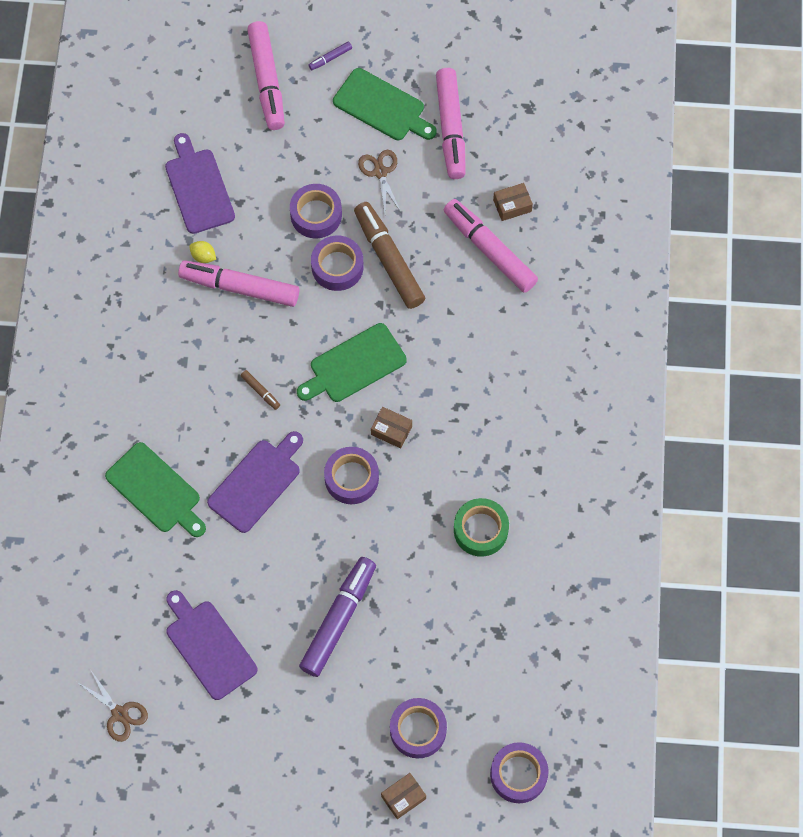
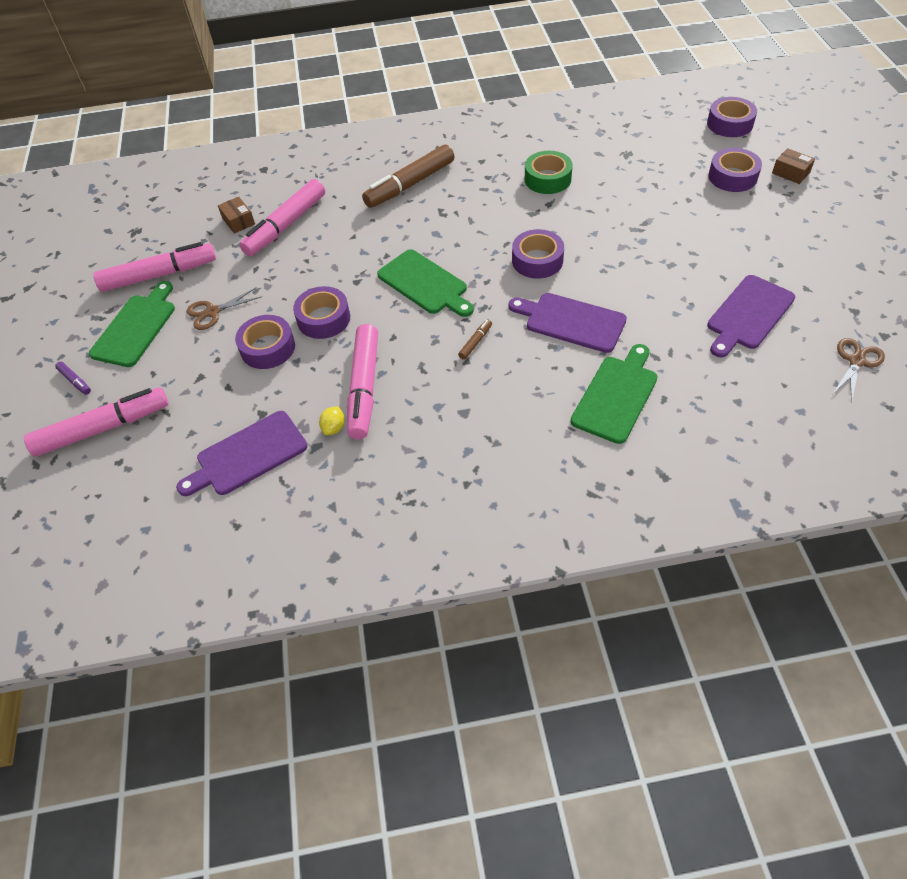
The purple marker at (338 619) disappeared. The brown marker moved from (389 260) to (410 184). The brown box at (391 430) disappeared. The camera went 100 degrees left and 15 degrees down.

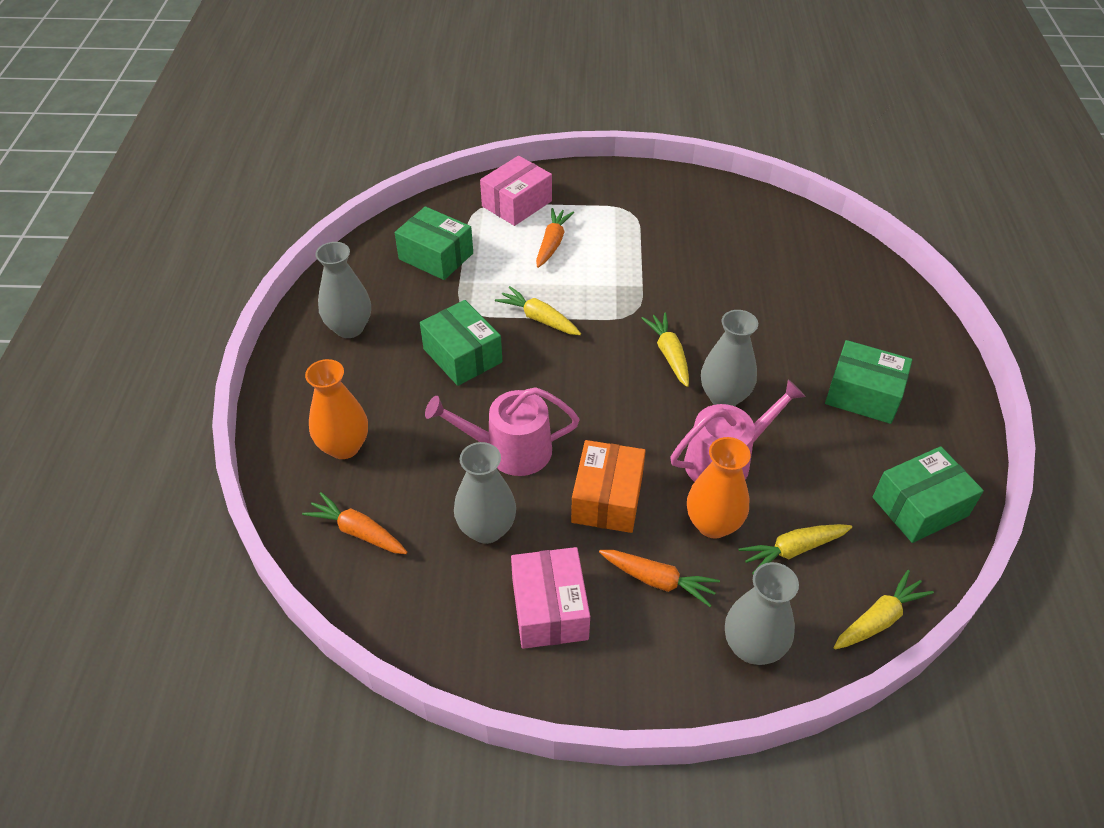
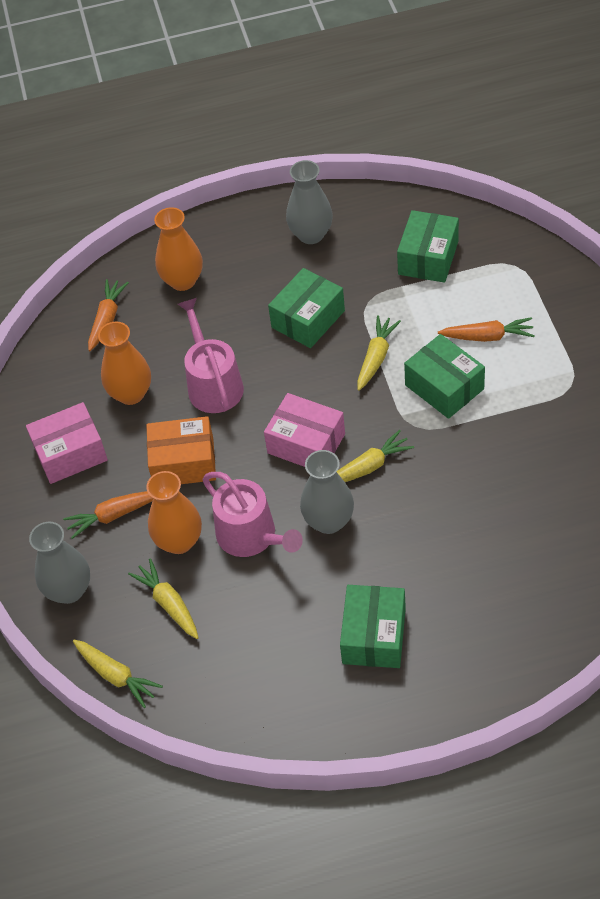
The grey vase at (486 529) became the orange vase at (131 394). The pink box moved from (517 204) to (306 443). The orange carrot at (658 580) turned 60 degrees clockwise. The green box moved from (920 506) to (444 387). The camera went 80 degrees right and 5 degrees up.

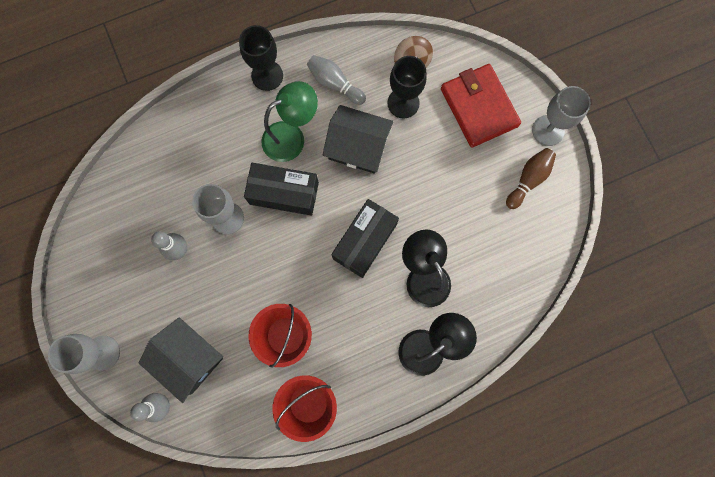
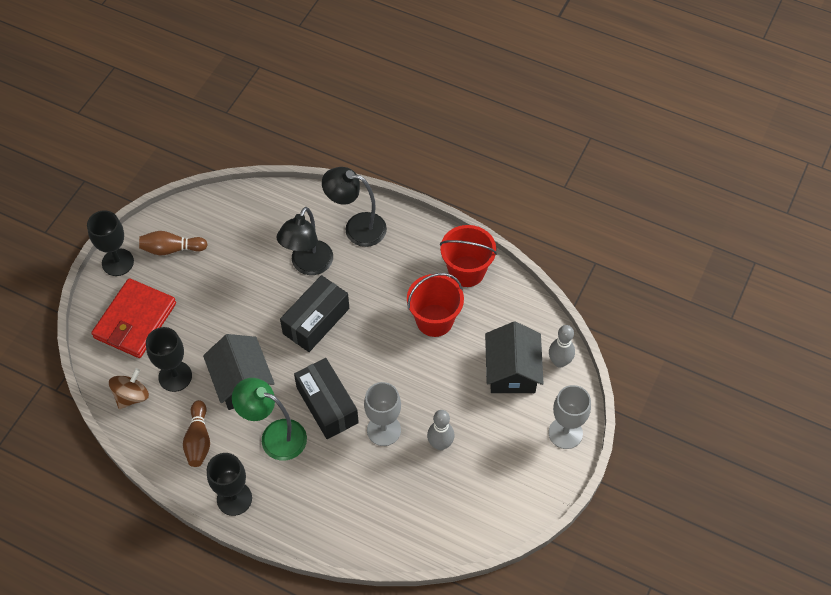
The grey bowling pin at (335 83) became the brown bowling pin at (198 440). The black box at (364 241) turned 45 degrees counterclockwise. The grey goblet at (548 130) became the black goblet at (117 262). The camera went 130 degrees left and 20 degrees down.

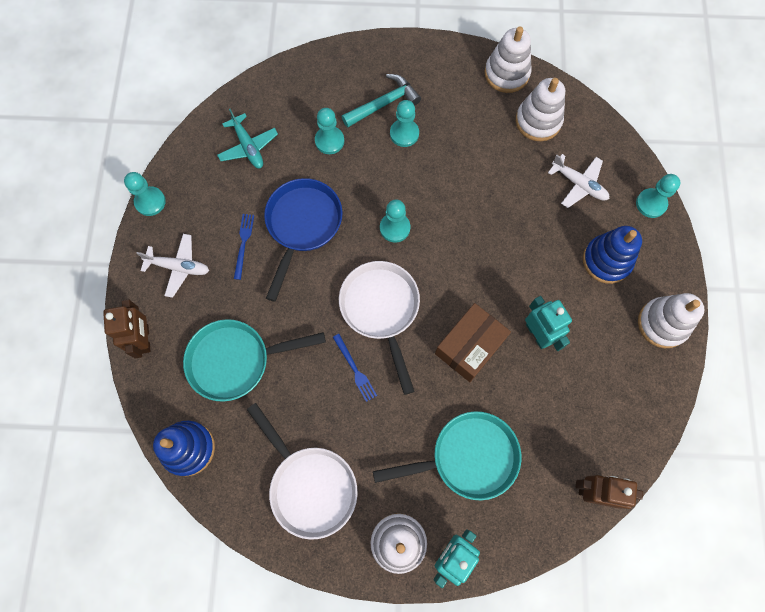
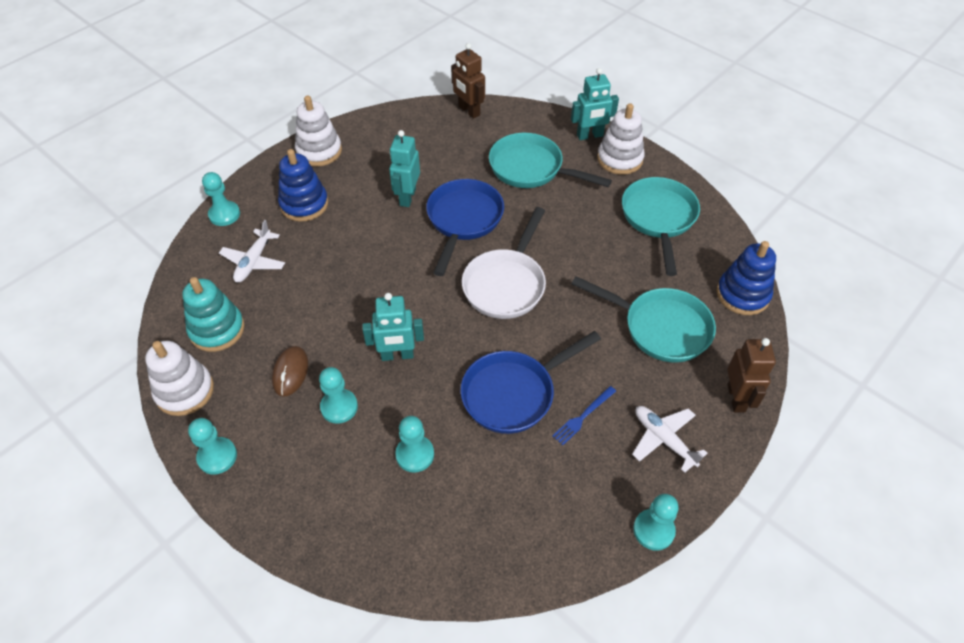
The brown robot at (144 339) turned 150 degrees clockwise. The turquoise plane at (248 147) disappeared. The white pan at (310 485) became the turquoise pan at (658 219). The blue fork at (355 369) disappeared. The turquoise hammer at (384 103) disappeared. The turquoise pawn moved from (395 228) to (217 456). The brown box at (470 346) was replaced by the blue pan at (463 220). The white stacking toy at (538 121) became the turquoise stacking toy at (217 329). The white plane at (579 184) turned 150 degrees counterclockwise. The brown mouse at (290 372) appeared. The turquoise robot at (397 355) appeared. The camera went 140 degrees left and 20 degrees down.

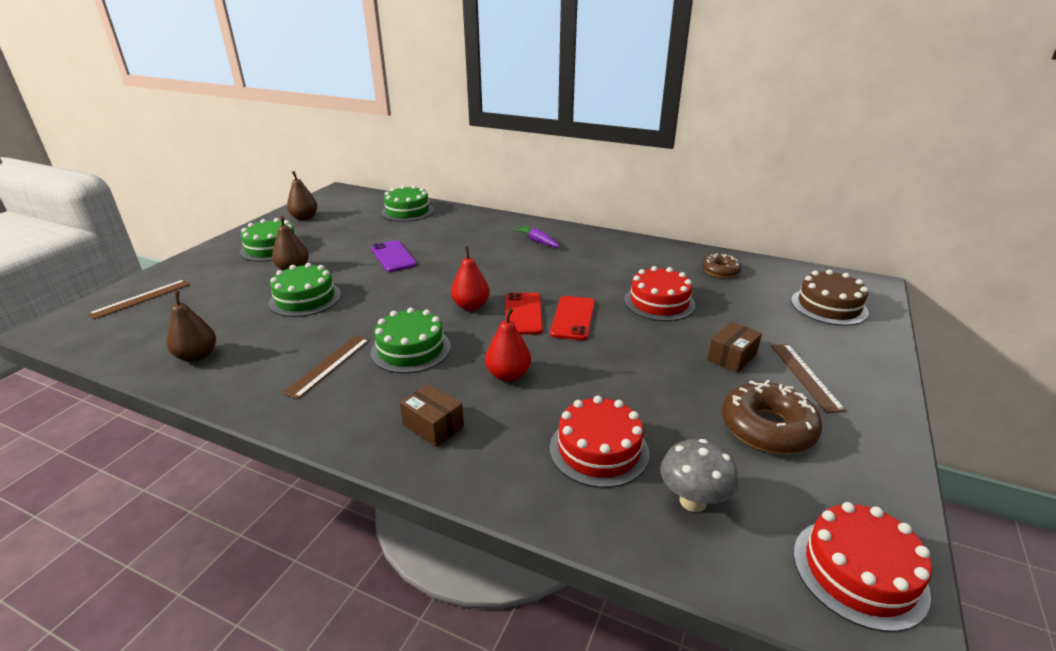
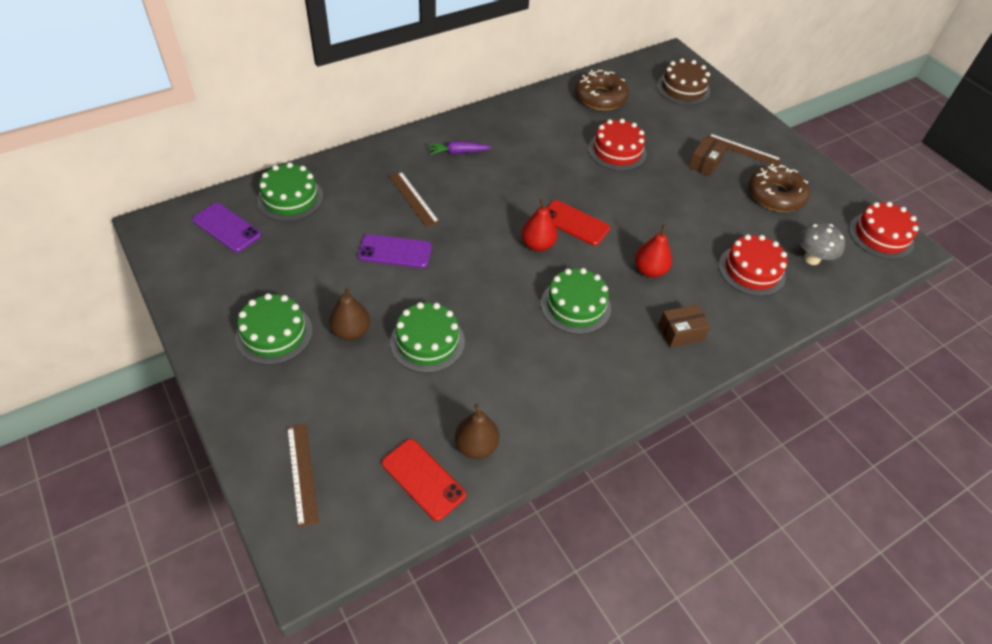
The brown ruler moved from (329 365) to (413 198). The brown pear at (304 218) disappeared. The red phone moved from (573 318) to (423 479). The brown donut at (720 271) changed to 1.67 times the size. The brown box at (732 357) turned 45 degrees clockwise. The purple phone at (227 228) appeared. The camera went 60 degrees left and 20 degrees up.

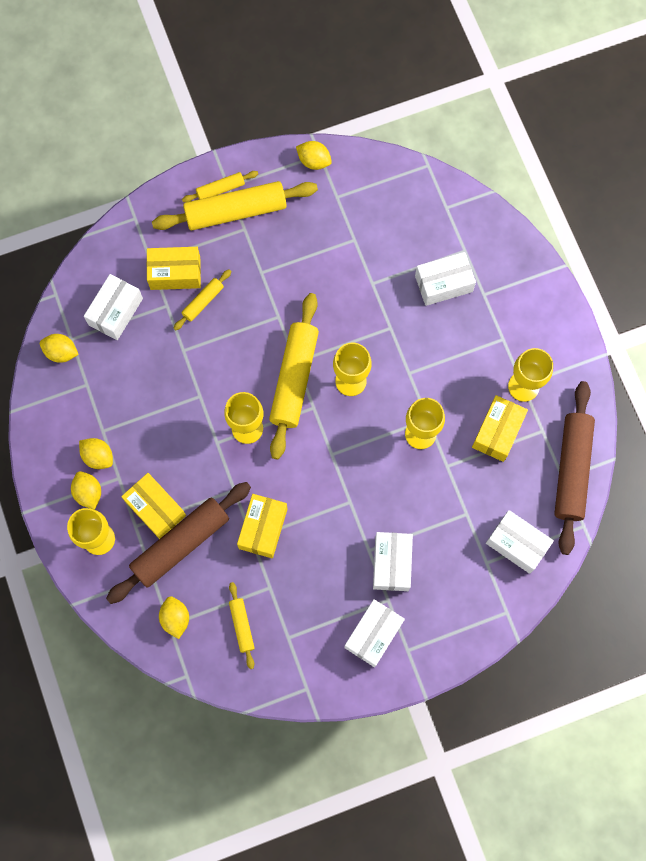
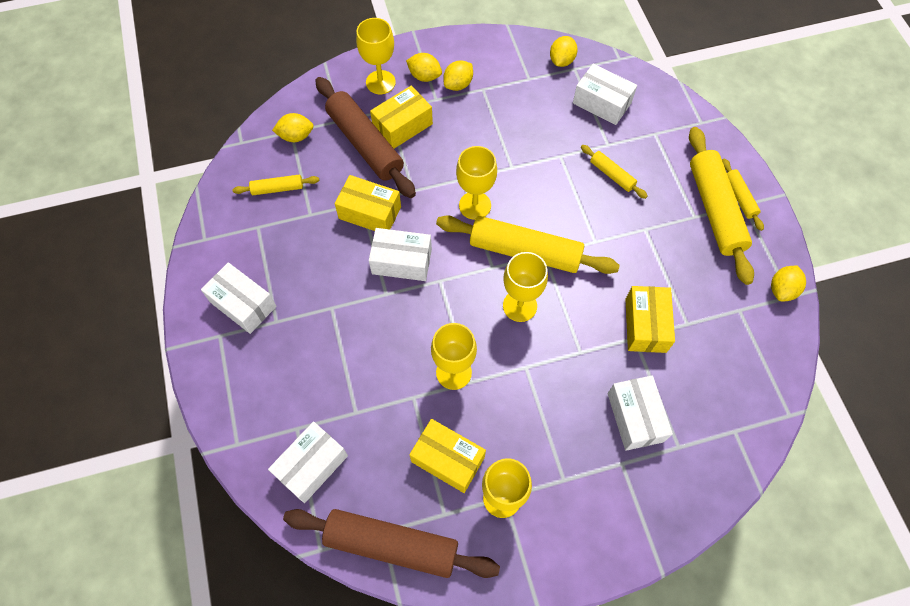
The yellow lemon at (88 493) turned 45 degrees clockwise. The yellow box moved from (175 273) to (645 325). The white box moved from (392 563) to (401 261). The camera went 95 degrees right and 10 degrees down.

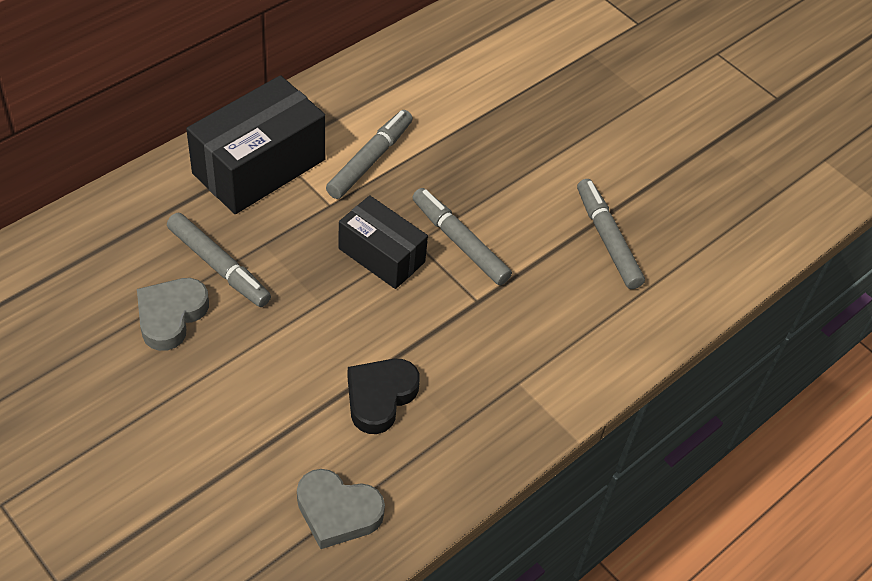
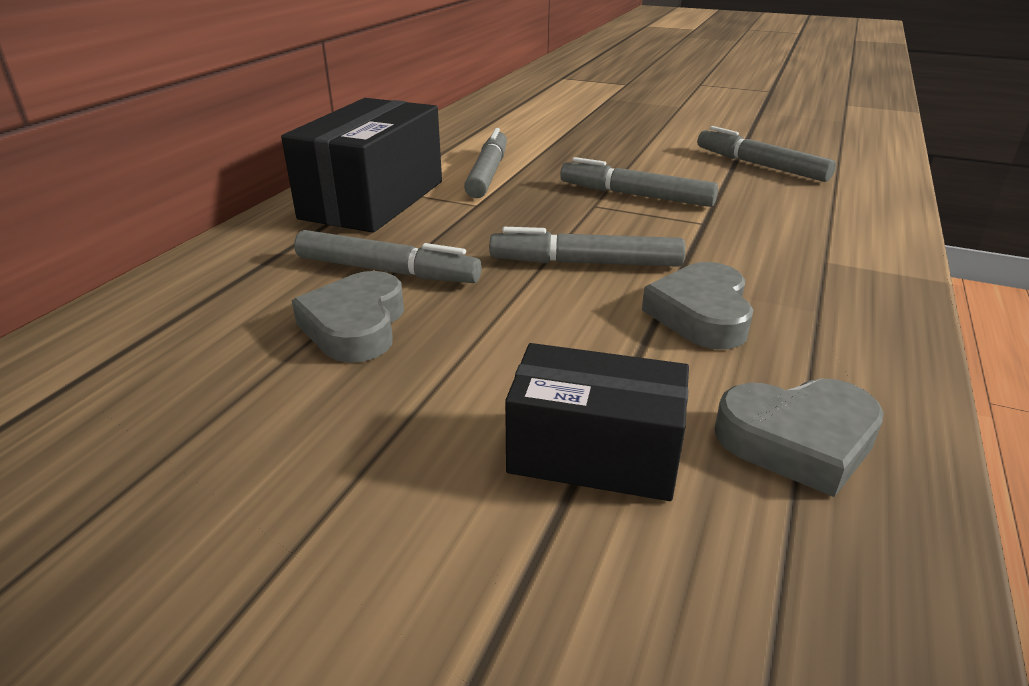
The black box moved from (381 255) to (594 454). The black heart at (380 397) became the grey heart at (701 314). The grey marker at (585 263) appeared. The camera went 20 degrees left and 20 degrees down.

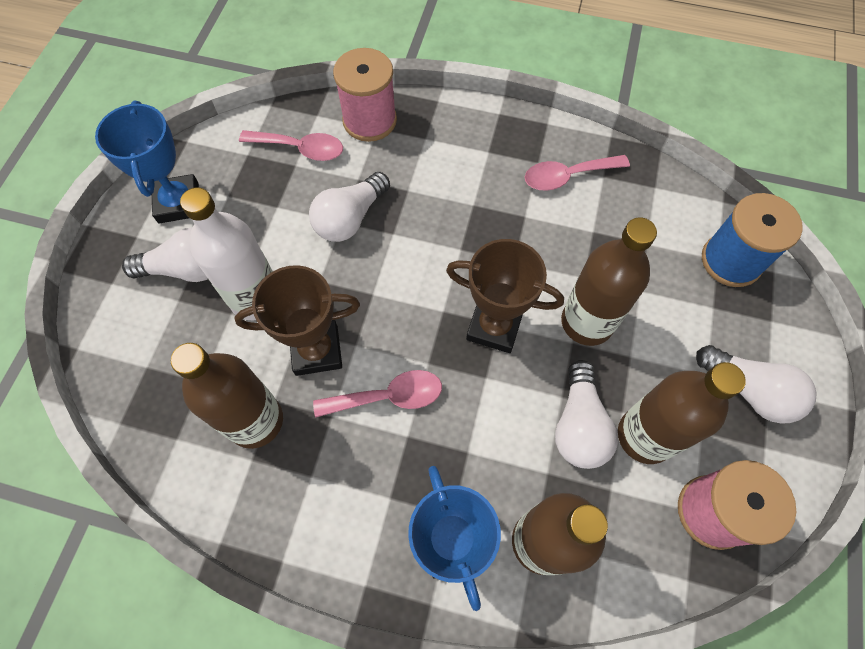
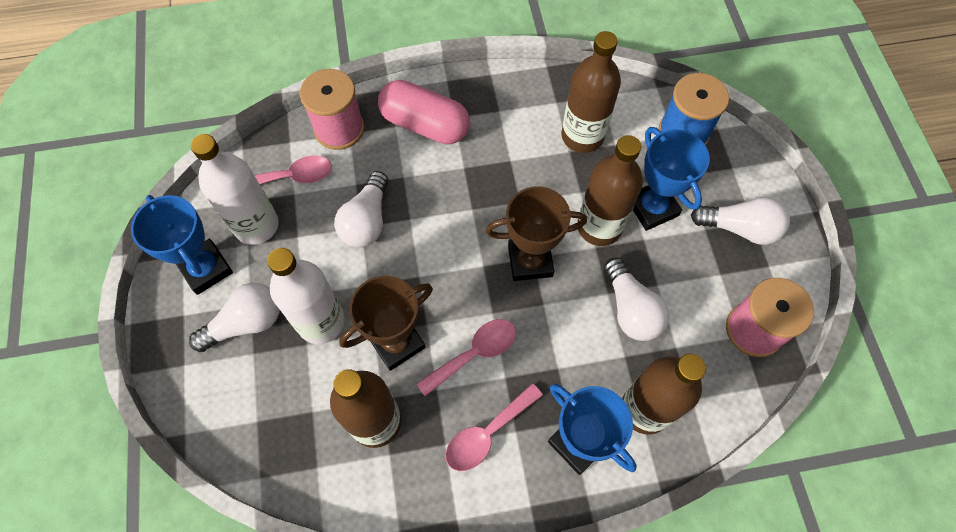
The pink spoon moved from (567 176) to (487 434). The brown bottle moved from (645 436) to (582 136). The white bottle at (256 225) appeared. The pink capsule at (425 124) appeared. The blue trophy at (652 208) appeared. The camera went 25 degrees left and 0 degrees up.

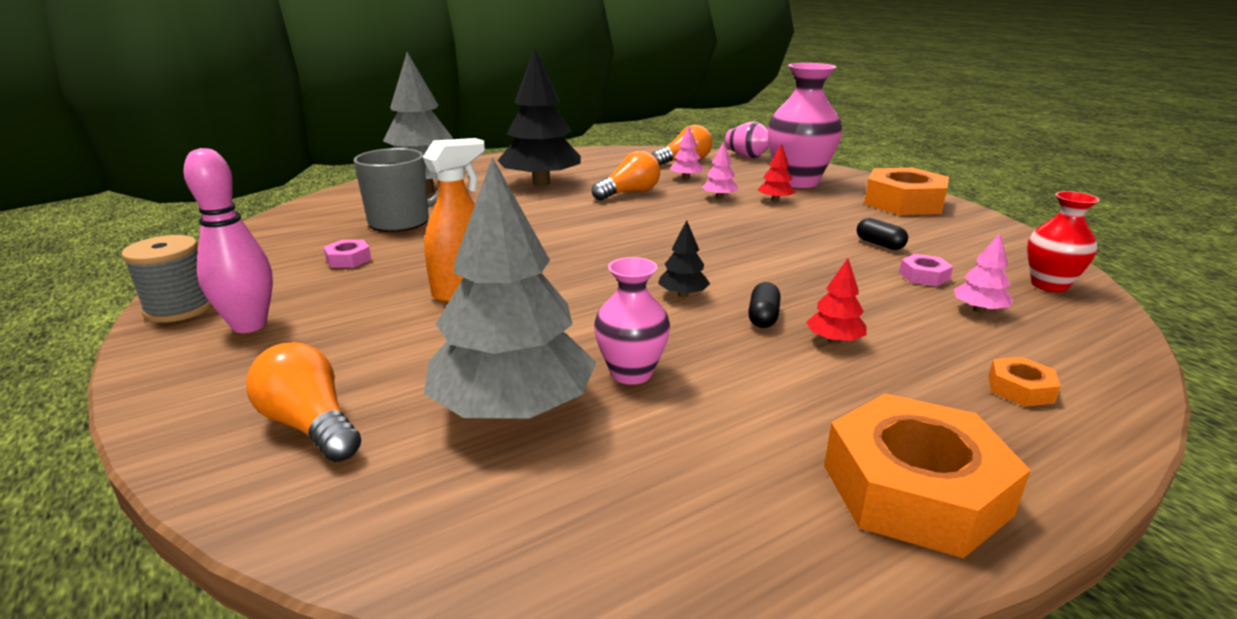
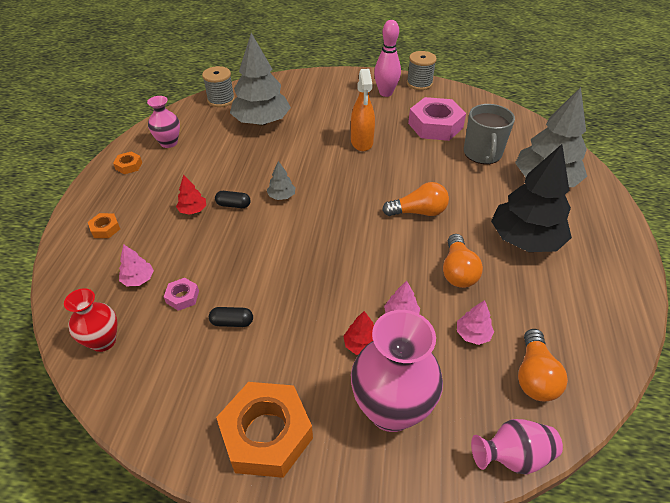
The orange light bulb moved from (310 425) to (418 212). The pink nut at (348 259) changed to 2.26 times the size. The pink vase moved from (631 373) to (169 143). The black tree at (683 294) became the grey tree at (281 196). The black capsule at (763 317) turned 45 degrees counterclockwise. The orange nut at (914 489) changed to 0.44 times the size. The grey spool at (221 100) appeared. The camera went 130 degrees right and 20 degrees up.

